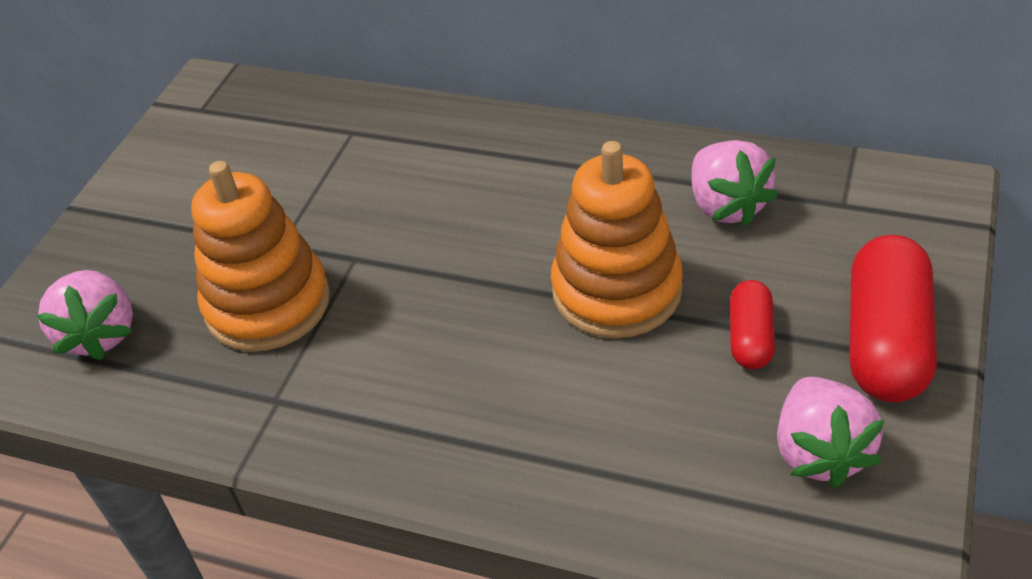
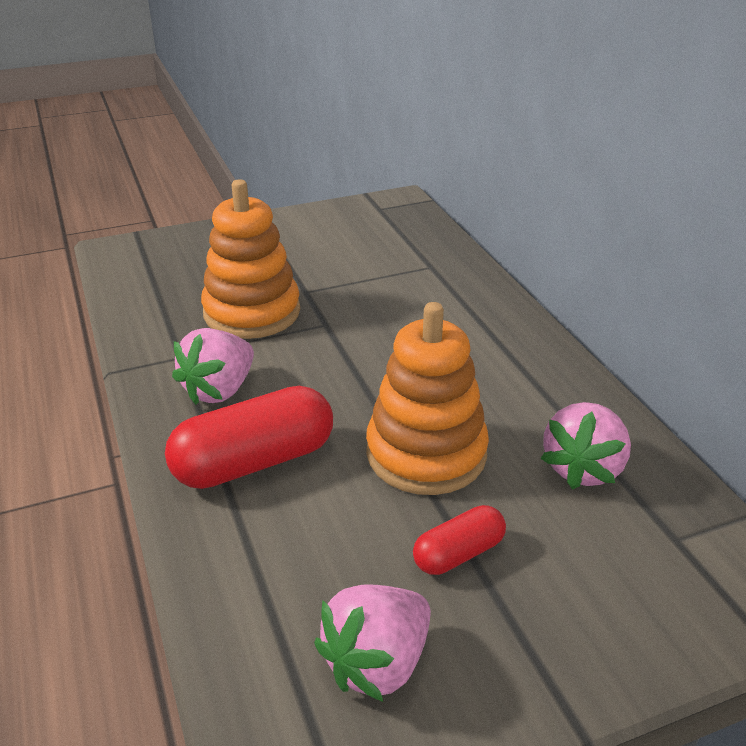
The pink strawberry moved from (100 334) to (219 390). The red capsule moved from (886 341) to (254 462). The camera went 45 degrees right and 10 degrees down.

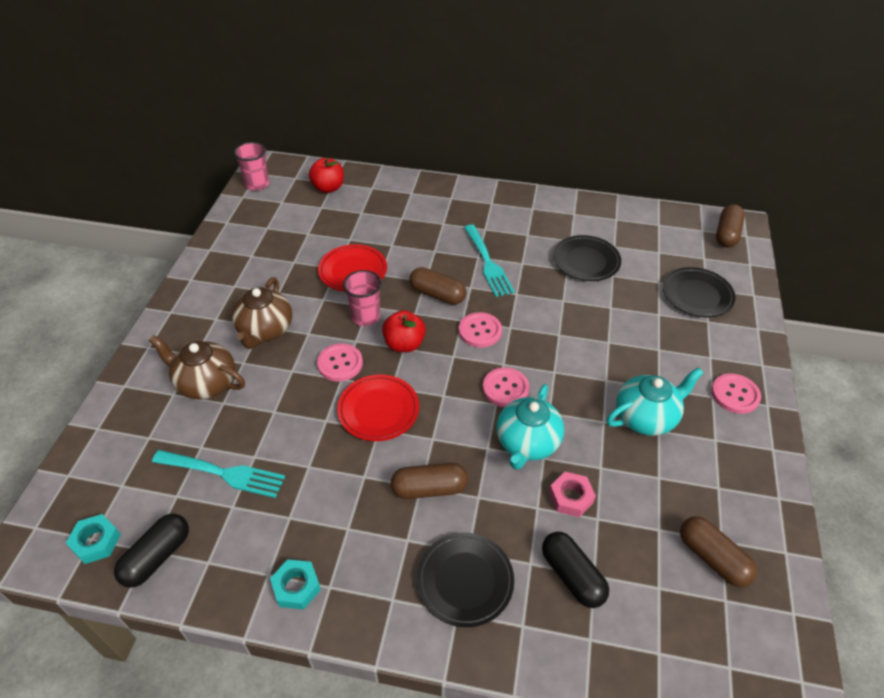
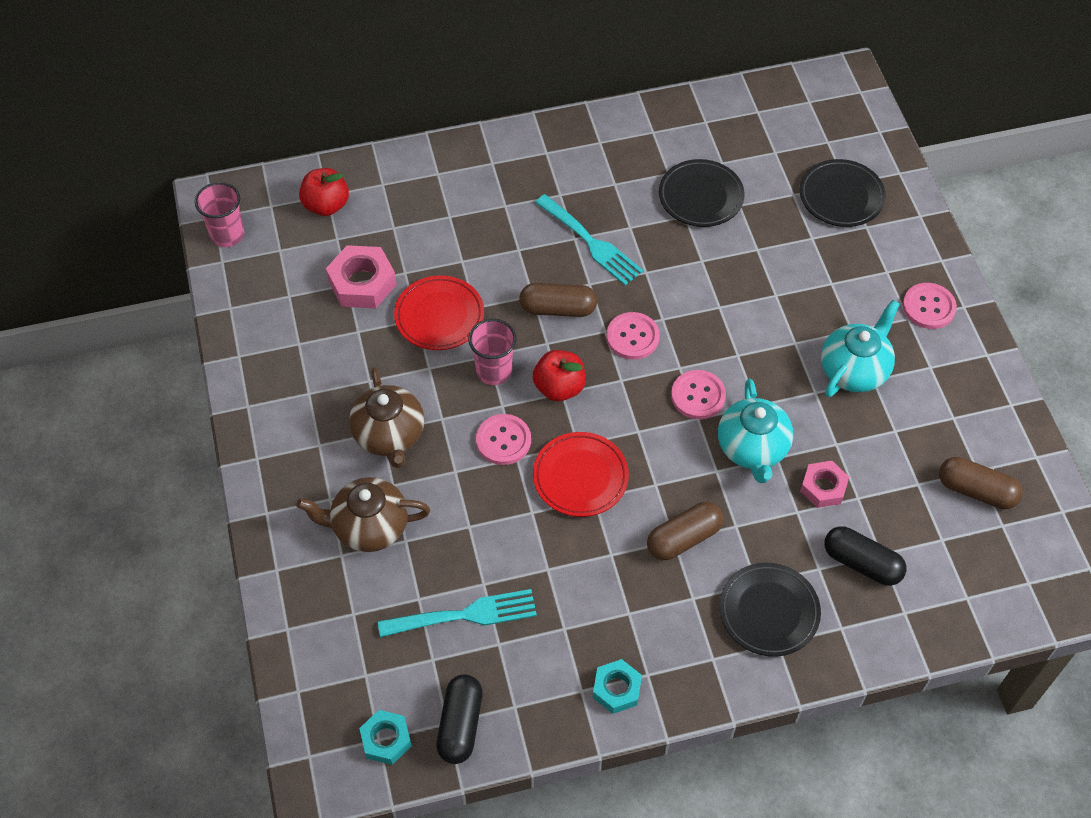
The brown capsule at (726 234) disappeared. The pink nut at (362 283) appeared. The camera went 25 degrees left and 10 degrees up.

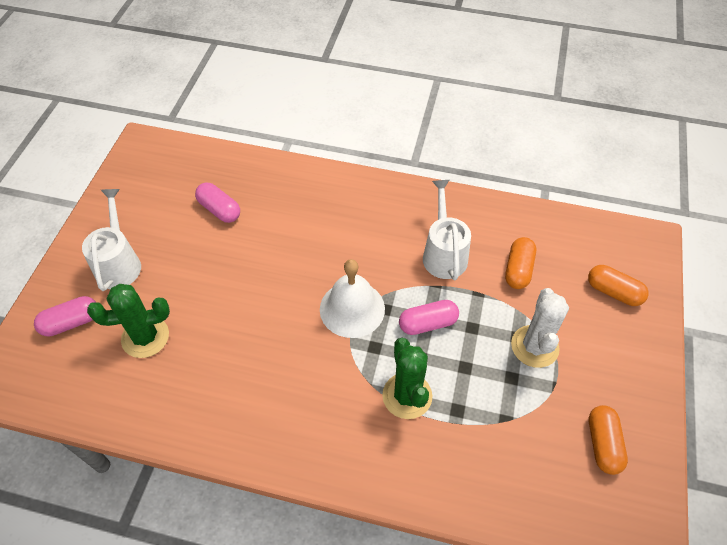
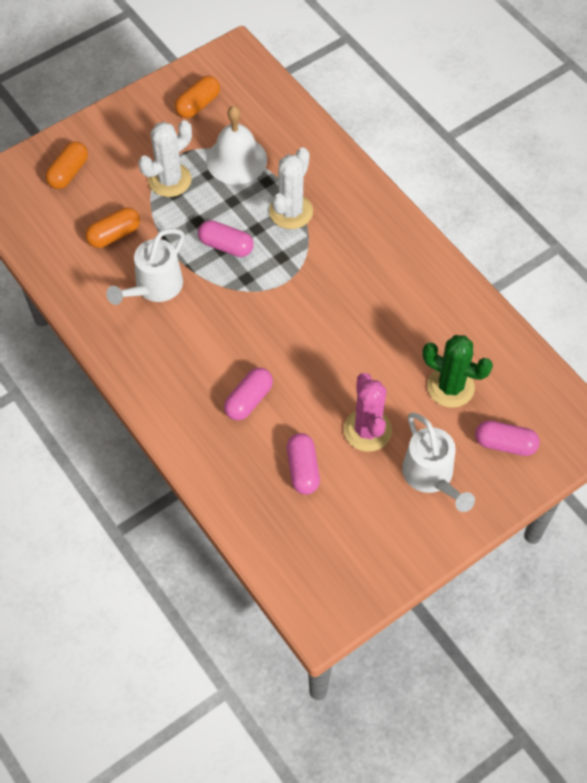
The white watering can at (119 262) turned 60 degrees counterclockwise. The white bell moved from (352 308) to (236 160). The green cactus at (407 396) became the white cactus at (291 212). The orange capsule at (613 292) turned 45 degrees clockwise. The pink capsule at (249 400) appeared. The pink cactus at (367 430) appeared. The camera went 140 degrees left and 5 degrees up.

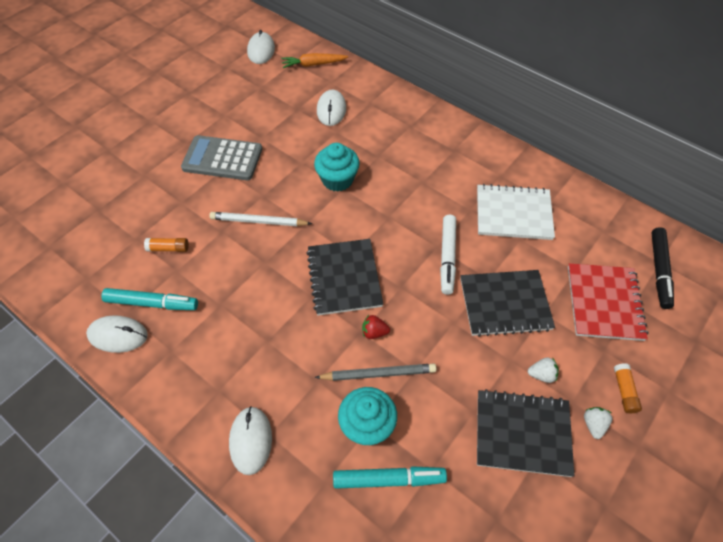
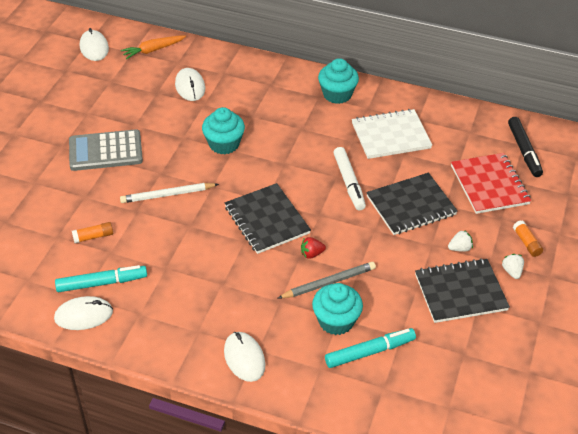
The turquoise cupcake at (337 94) appeared. The camera went 20 degrees left and 10 degrees down.

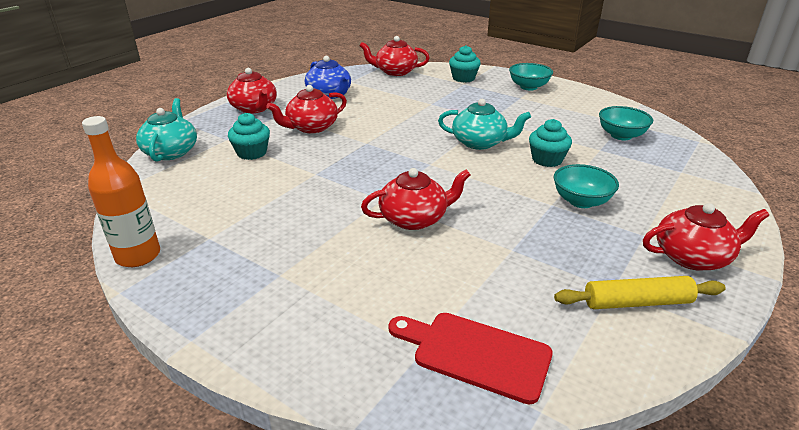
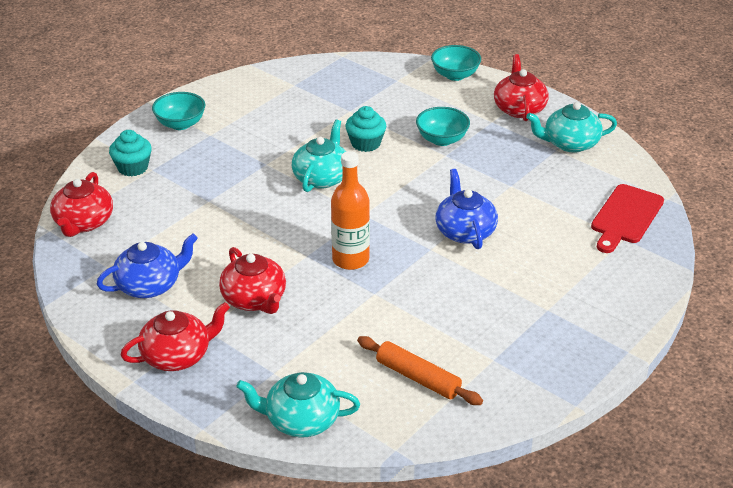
The orange bottle moved from (138 256) to (350 259). The turquoise cupcake at (252 153) disappeared. The red teapot at (414 218) became the blue teapot at (465 231). The yellow rolling pin at (637 302) was replaced by the turquoise teapot at (570 143). The turquoise bowl moved from (621 135) to (455 75). The orange rolling pin at (418 378) appeared. The camera went 85 degrees left and 5 degrees up.

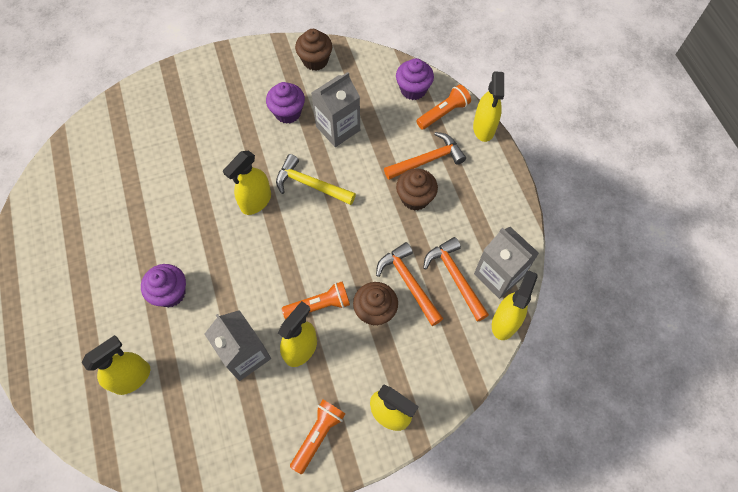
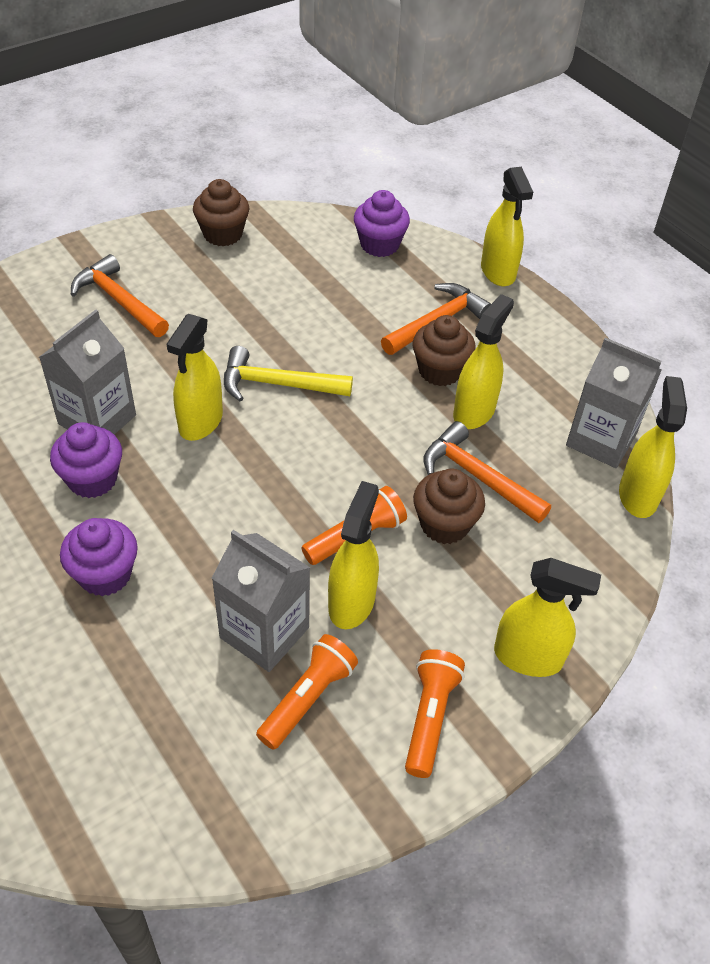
The yellow spray bottle moved from (132 378) to (474 411). The purple cupcake moved from (288 112) to (92 479). The grey carton moved from (338 128) to (97 419). The orange flashlight moved from (443 113) to (308 698). The orange hammer moved from (455 277) to (119 301). The camera went 20 degrees left and 15 degrees down.

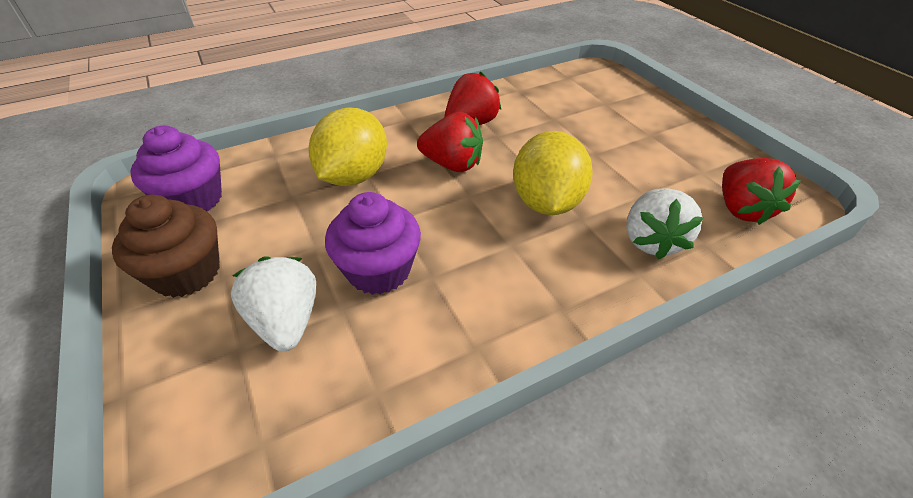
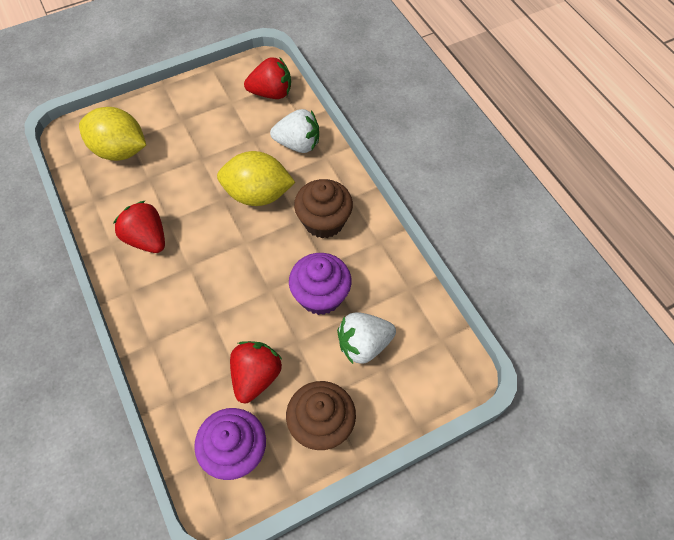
The yellow lemon moved from (354 176) to (119 150). The red strawberry moved from (452 164) to (256 377). The brown cupcake at (324 221) appeared. The camera went 90 degrees left and 15 degrees up.

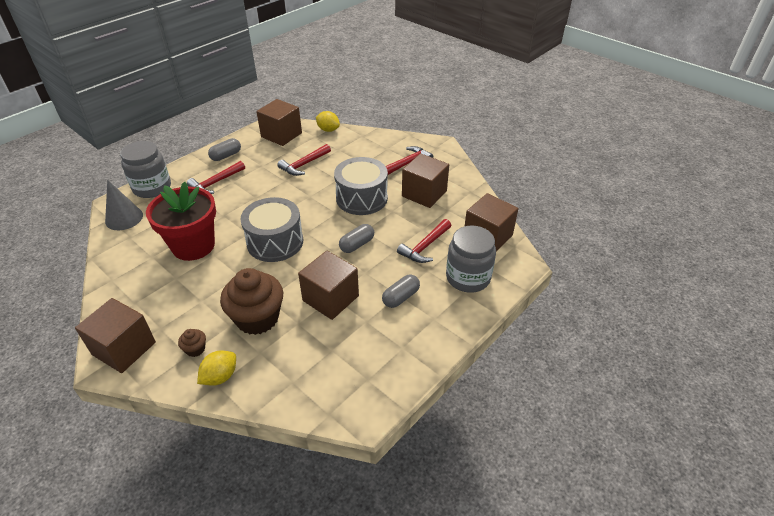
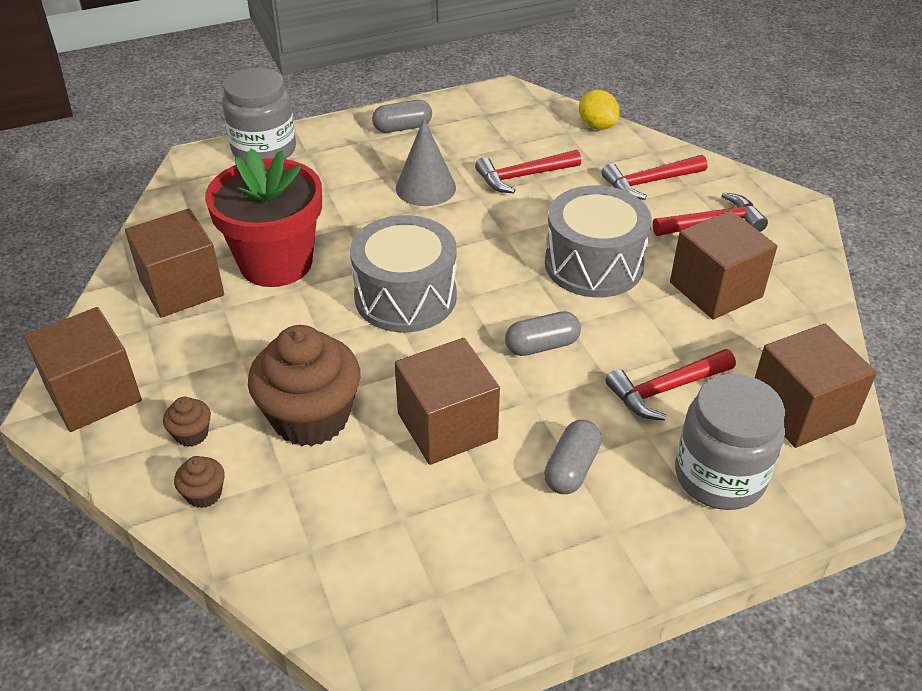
The grey cone moved from (124 218) to (425 188). The red hammer moved from (215 183) to (649 182). The yellow lemon at (220 376) was replaced by the brown cupcake at (204 494). The brown cube moved from (281 135) to (182 288). The grey capsule at (400 297) turned 45 degrees counterclockwise. The camera went 25 degrees right and 0 degrees up.

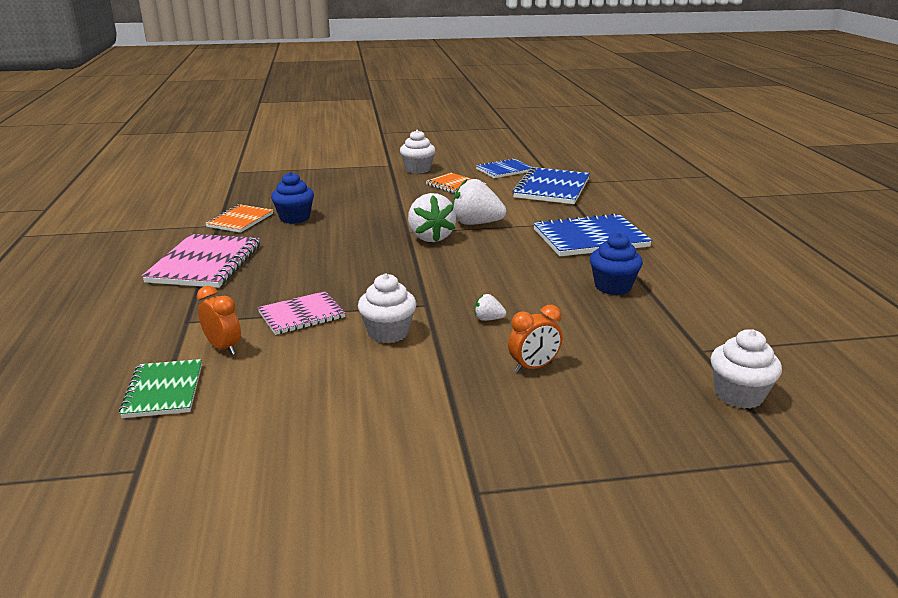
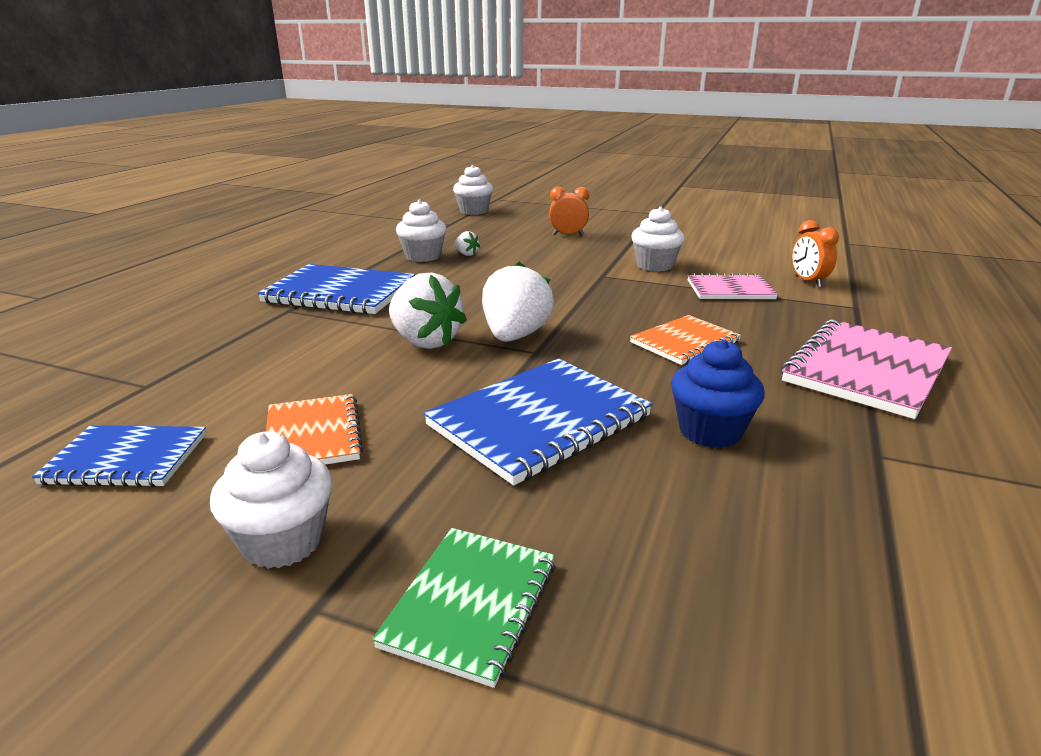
The green notebook moved from (164 390) to (471 604). The orange notebook moved from (240 220) to (685 342). The white strawberry moved from (488 319) to (466 254). The blue notebook moved from (552 188) to (539 421). The blue cupcake at (613 287) became the white cupcake at (423 256). The camera went 150 degrees left and 0 degrees up.

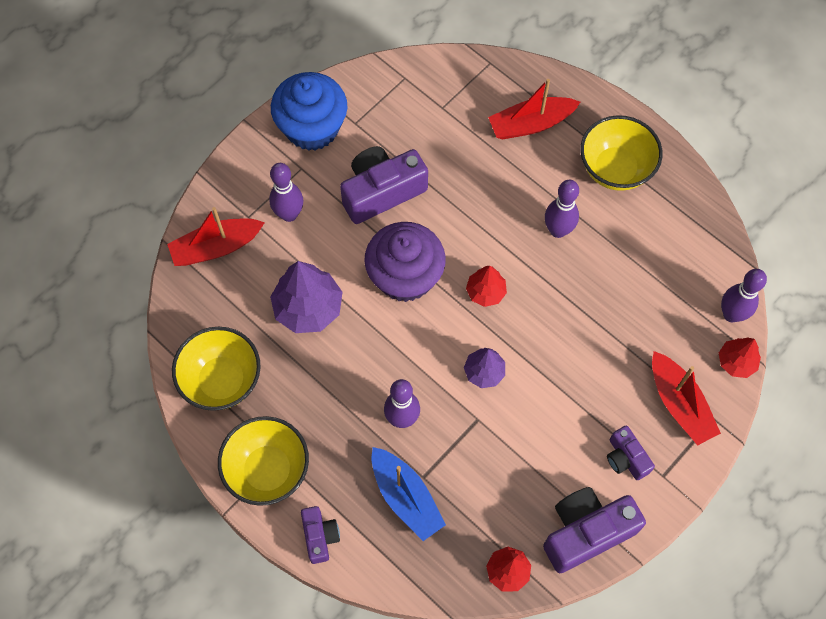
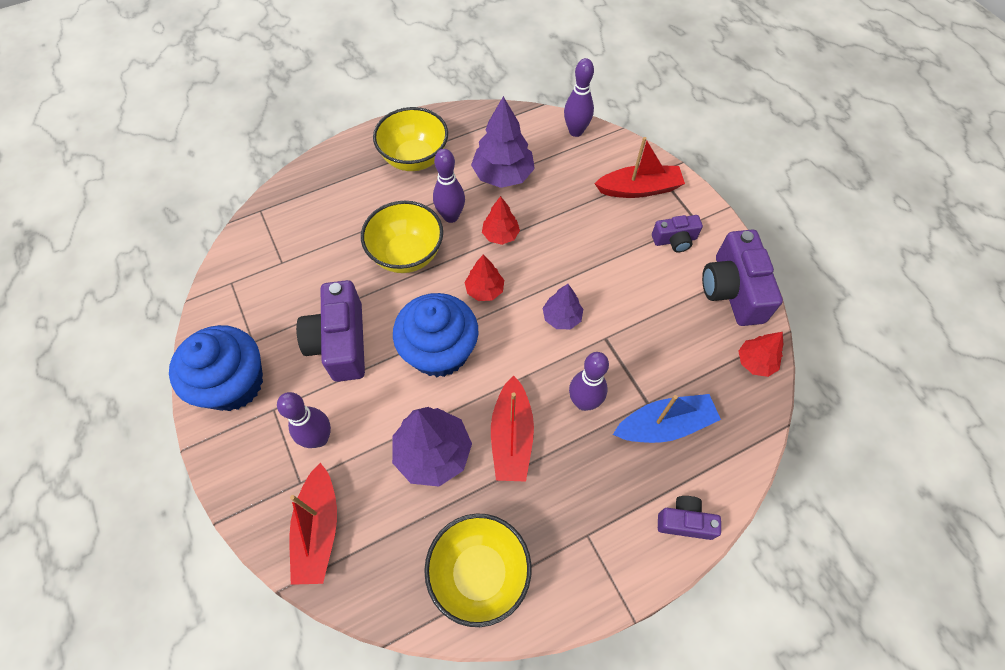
The yellow bowl moved from (268 470) to (407 254). The purple cupcake at (405 276) became the blue cupcake at (439 351). The red boat moved from (530 124) to (512 437). The red tree moved from (736 362) to (500 235). The purple tree at (503 175) appeared. The camera went 70 degrees left and 5 degrees down.

